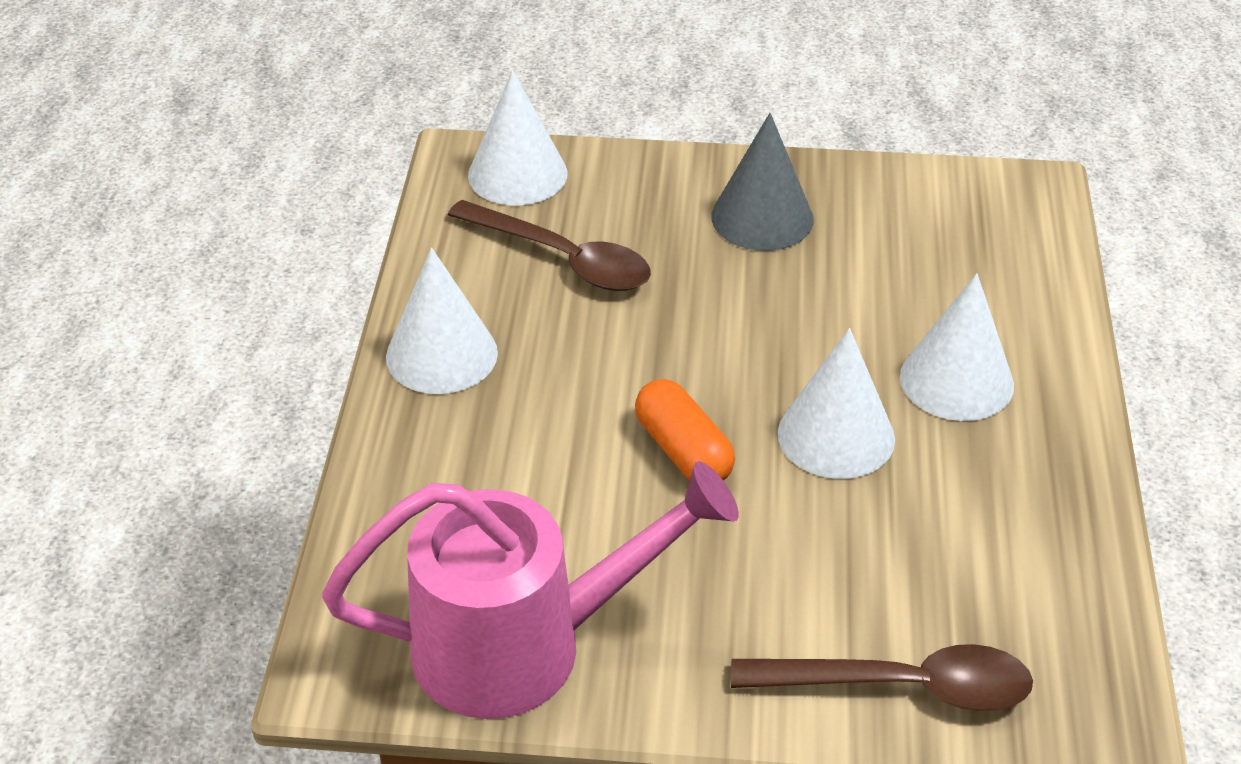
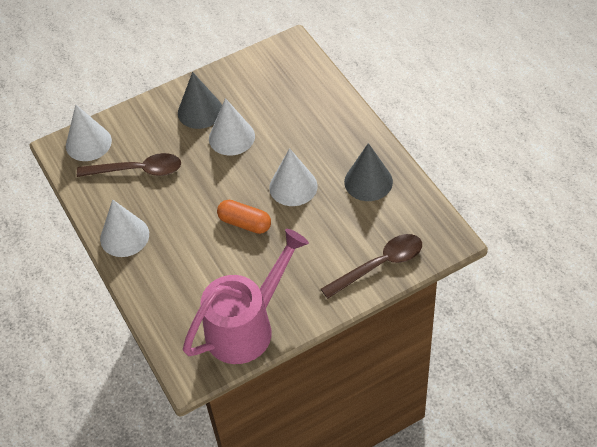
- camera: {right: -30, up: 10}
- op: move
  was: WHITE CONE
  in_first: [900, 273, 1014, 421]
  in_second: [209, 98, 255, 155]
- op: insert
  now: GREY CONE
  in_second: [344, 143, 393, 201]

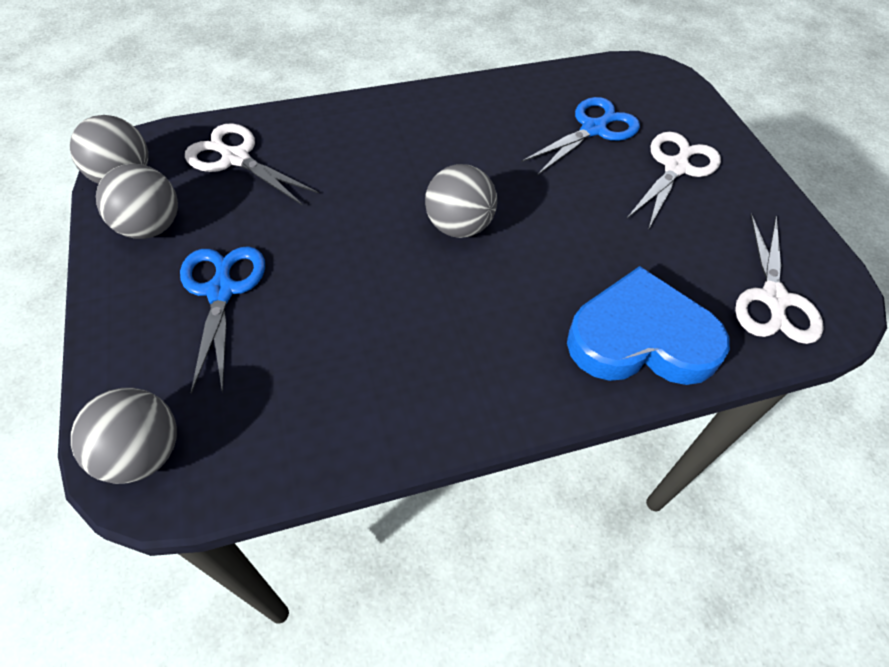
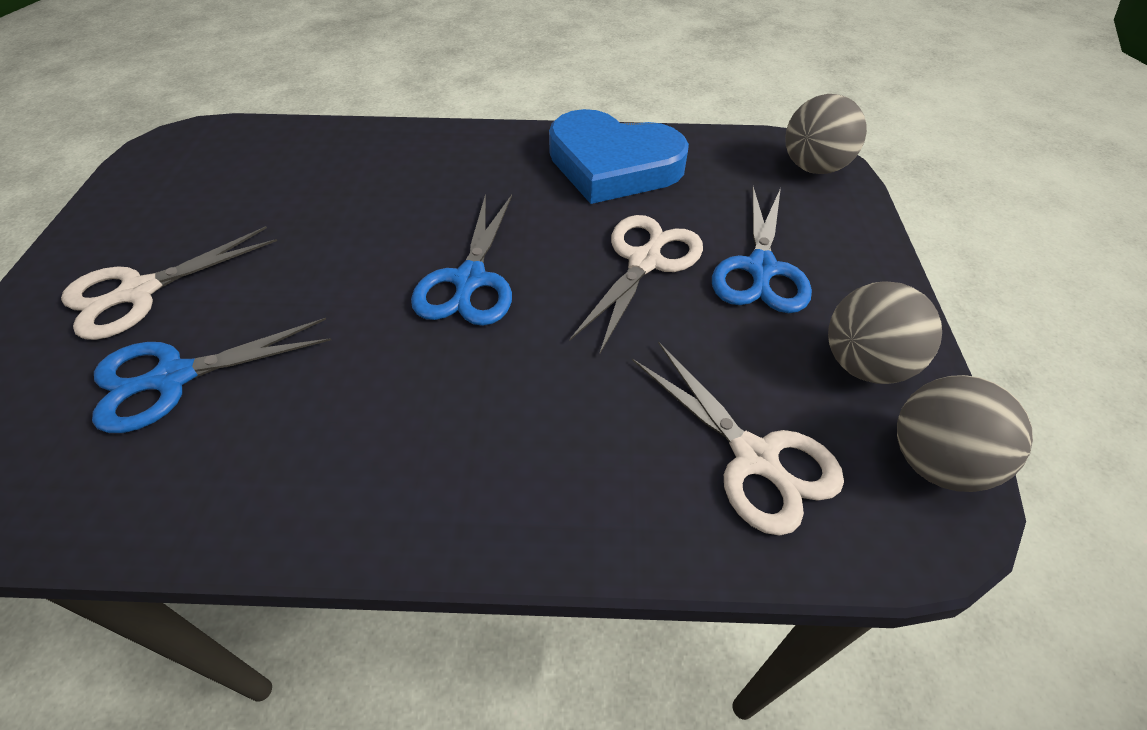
- camera: {right: -160, up: -5}
- op: replace
  was: GREY BALL
  now: BLUE SCISSORS
  in_first: [425, 164, 497, 238]
  in_second: [411, 194, 512, 326]
- op: move
  was: BLUE HEART
  in_first: [567, 266, 730, 385]
  in_second: [549, 109, 689, 204]
- op: move
  was: WHITE SCISSORS
  in_first: [735, 213, 824, 344]
  in_second: [570, 215, 703, 355]

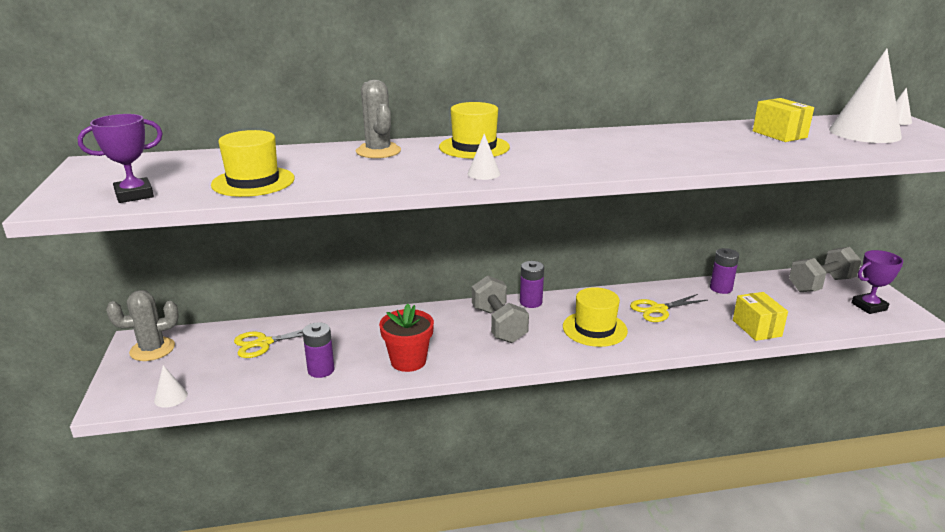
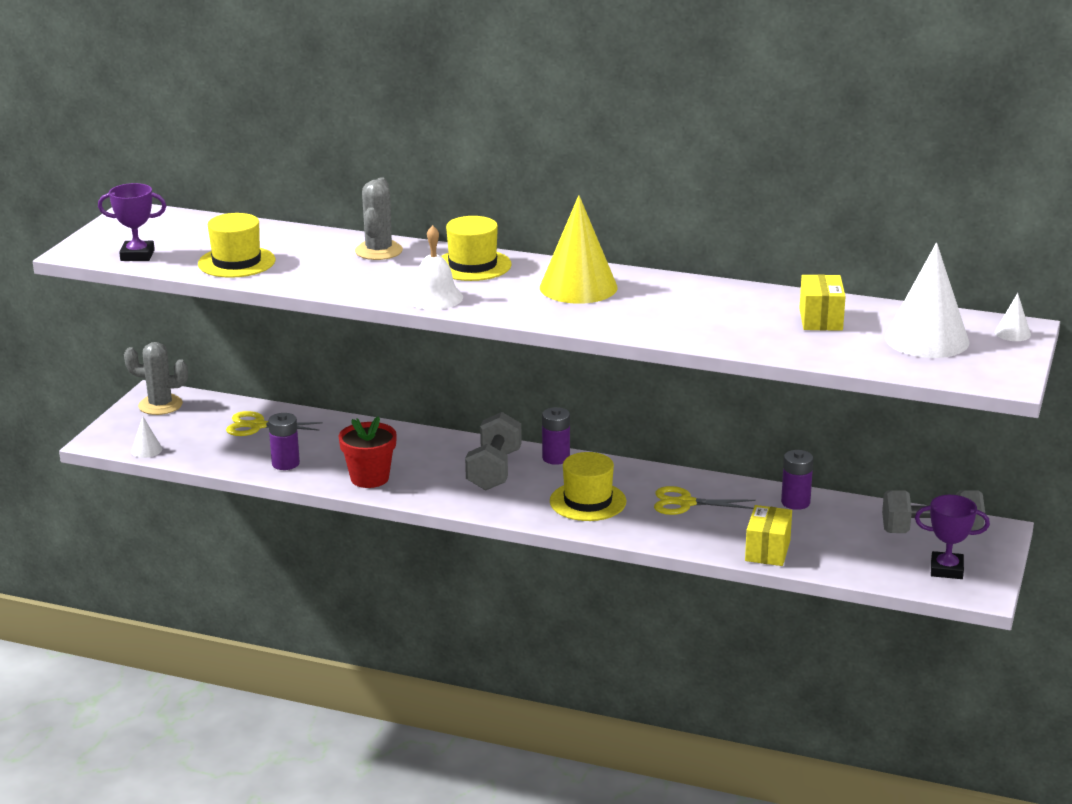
- camera: {right: 30, up: 0}
- op: replace
  was: WHITE CONE
  now: WHITE BELL
  in_first: [468, 134, 500, 180]
  in_second: [407, 225, 463, 310]
- op: insert
  now: YELLOW CONE
  in_second: [540, 195, 618, 304]

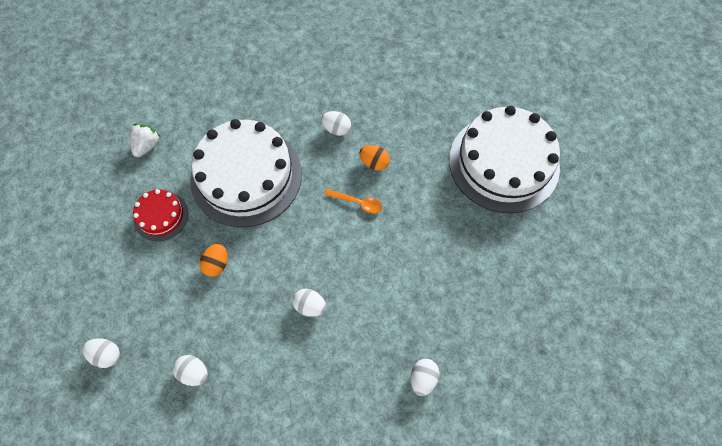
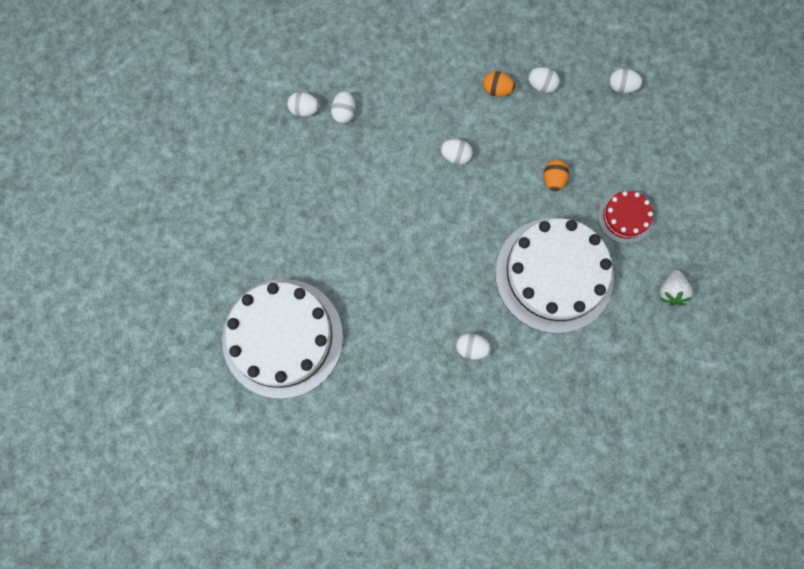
- camera: {right: 170, up: 10}
- op: delete
  was: ORANGE SPOON
  in_first: [325, 189, 382, 213]
- op: move
  was: ORANGE EGG
  in_first: [360, 145, 390, 171]
  in_second: [483, 71, 515, 97]
- op: insert
  now: WHITE EGG
  in_second: [287, 92, 320, 117]

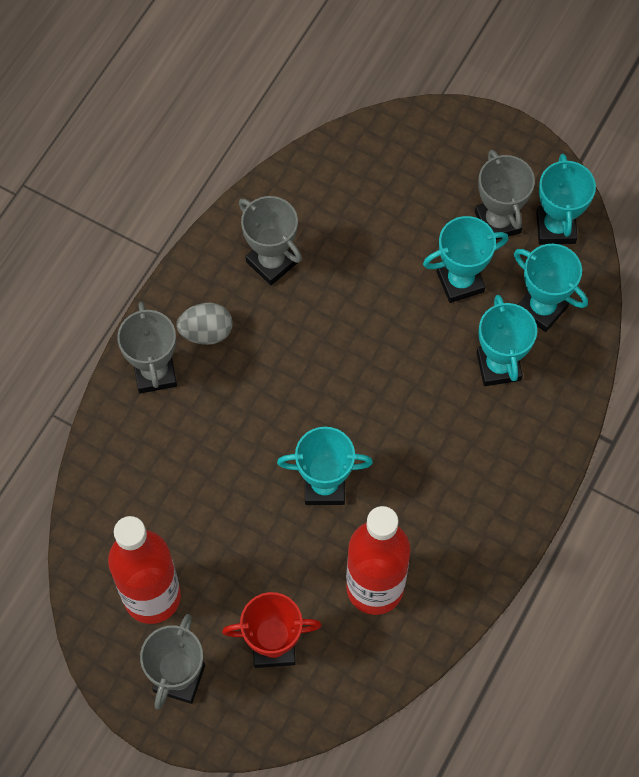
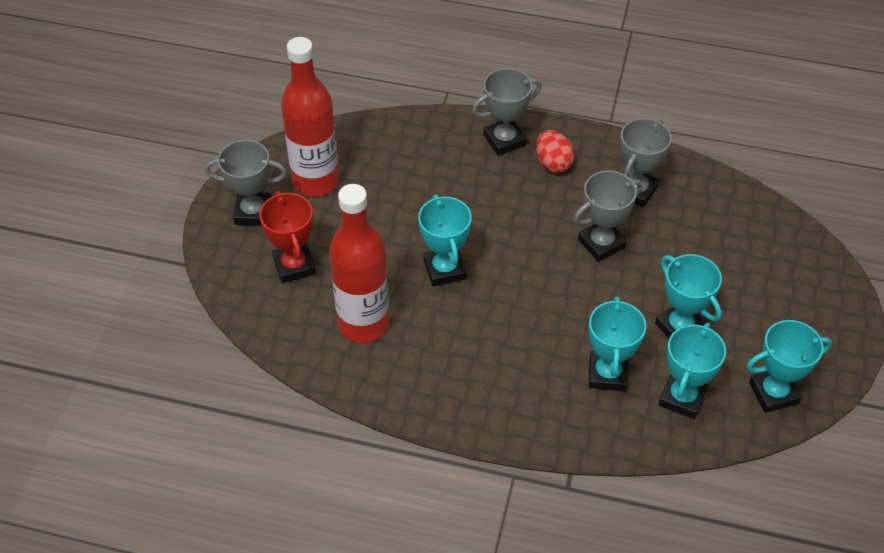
- camera: {right: 75, up: -15}
- op: recolor
  was: GREY EGG
  now: RED EGG
  in_first: [176, 303, 232, 345]
  in_second: [536, 130, 575, 173]
- op: move
  was: GREY TROPHY
  in_first: [475, 150, 535, 240]
  in_second: [574, 171, 642, 262]
- op: rotate
  was: TURQUOISE TROPHY
  in_first: [476, 295, 537, 386]
  in_second: [588, 296, 646, 391]
  clockwise: -60

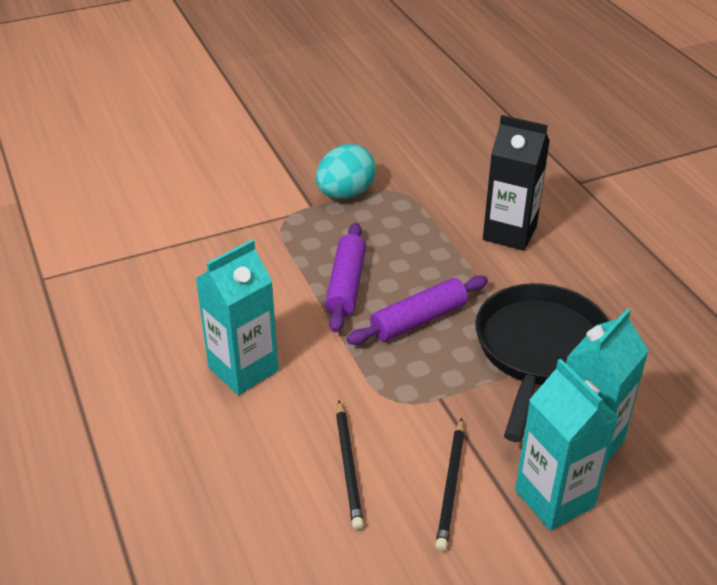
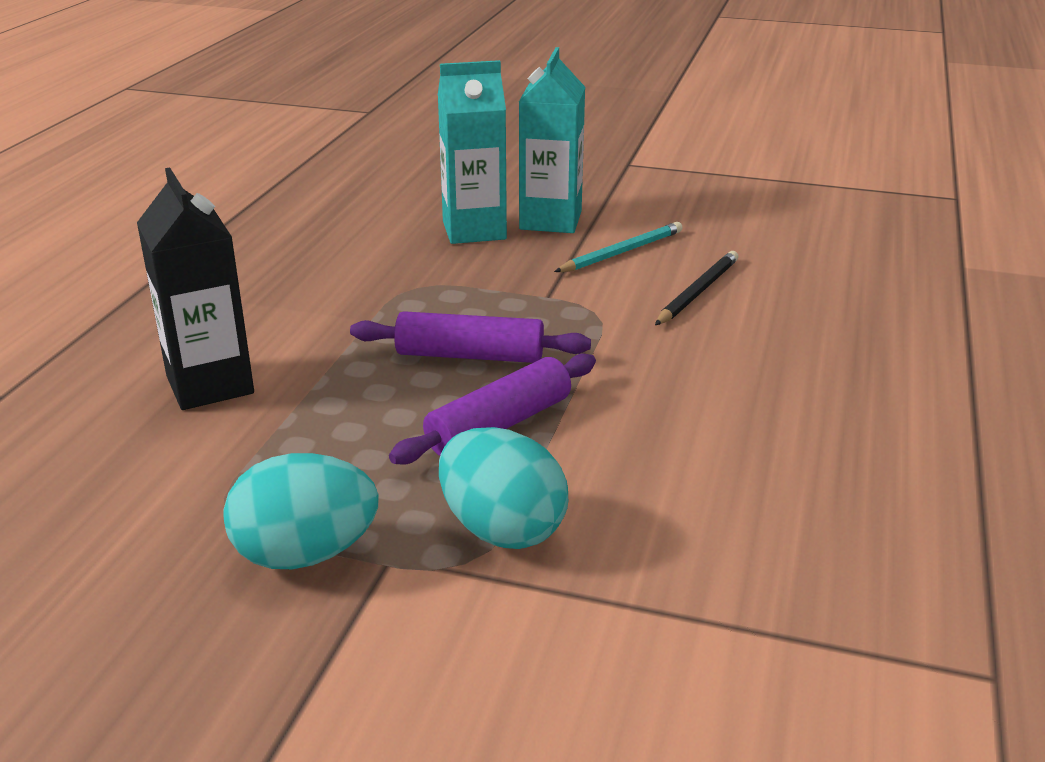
- camera: {right: -140, up: -10}
- op: delete
  was: TURQUOISE CARTON
  in_first: [195, 239, 279, 395]
- op: recolor
  was: BLACK PENCIL
  now: TURQUOISE PENCIL
  in_first: [435, 418, 464, 551]
  in_second: [554, 222, 682, 272]
- op: delete
  was: BLACK PAN
  in_first: [475, 283, 609, 442]
- op: insert
  now: TURQUOISE EGG
  in_second: [439, 427, 568, 549]

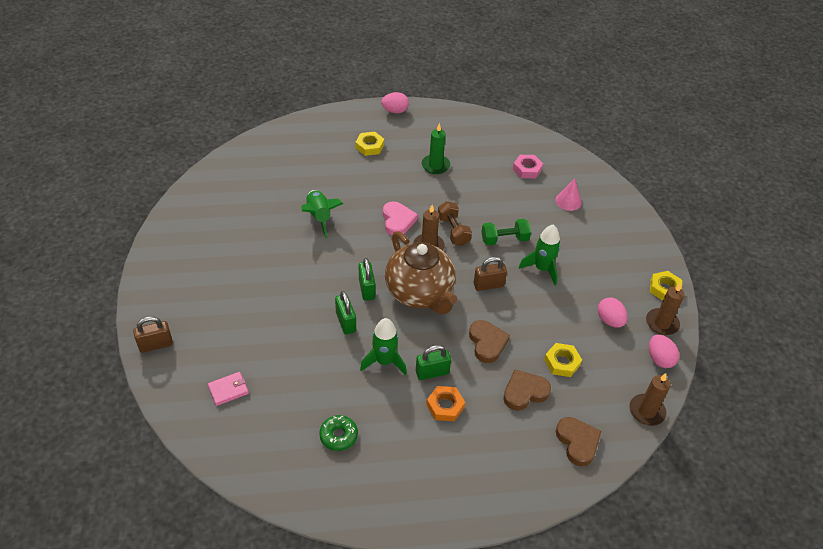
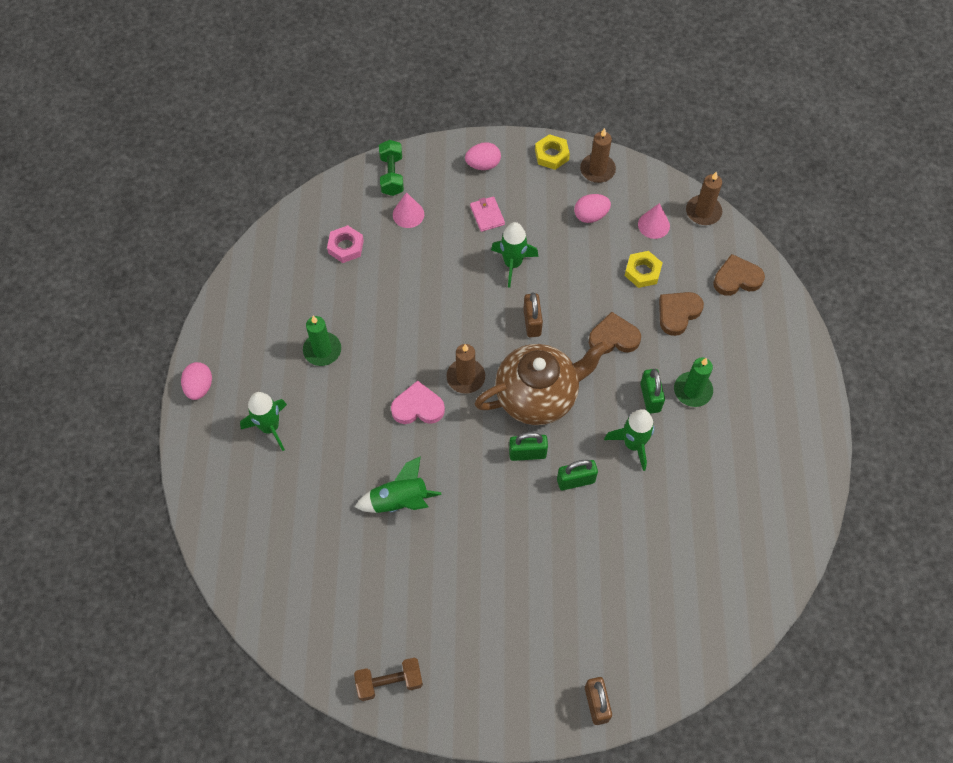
- camera: {right: -80, up: 15}
- op: move
  was: PINK WALLET
  in_first: [208, 372, 249, 406]
  in_second: [470, 196, 505, 232]
- op: delete
  was: GREEN DONUT
  in_first: [319, 415, 358, 451]
- op: replace
  was: YELLOW NUT
  now: GREEN ROCKET
  in_first: [355, 131, 384, 156]
  in_second: [240, 392, 287, 451]
- op: replace
  was: ORANGE NUT
  now: GREEN CANDLE
  in_first: [426, 386, 465, 421]
  in_second: [674, 358, 713, 407]
- op: move
  was: BROWN DUMBBELL
  in_first: [438, 201, 472, 246]
  in_second: [354, 658, 423, 701]
- op: move
  was: GREEN DUMBBELL
  in_first: [481, 219, 531, 245]
  in_second: [379, 140, 404, 196]
- op: rotate
  was: BROWN HEART
  in_first: [503, 370, 551, 411]
  in_second: [659, 292, 704, 336]
  clockwise: 60
- op: move
  was: PINK EGG
  in_first: [649, 335, 679, 368]
  in_second: [465, 142, 501, 170]
- op: insert
  now: PINK CONE
  in_second: [638, 203, 670, 239]

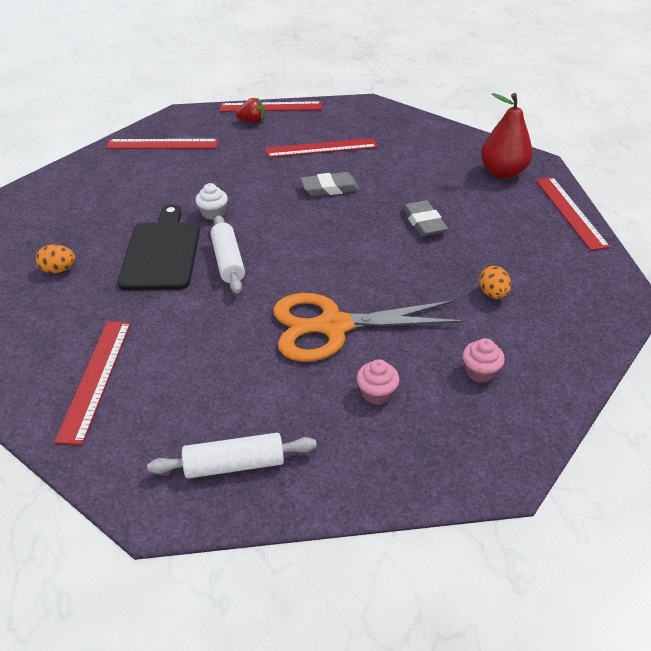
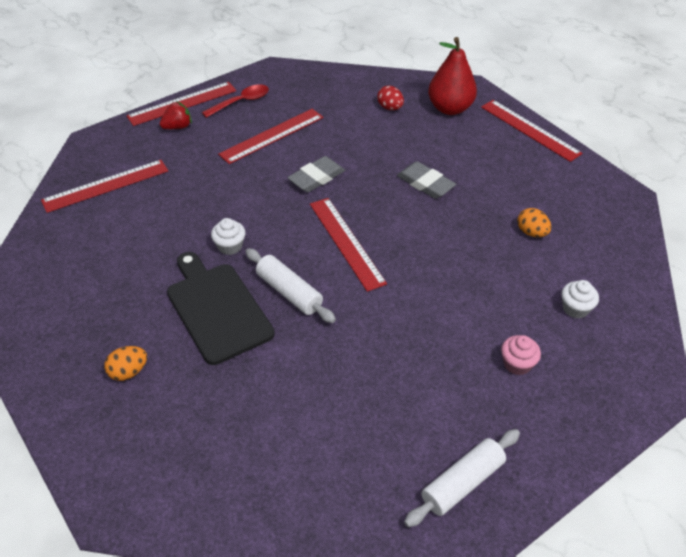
- camera: {right: -30, up: 5}
- op: move
  was: RED RULER
  in_first: [54, 321, 131, 445]
  in_second: [310, 198, 387, 292]
- op: delete
  was: ORANGE SCISSORS
  in_first: [273, 293, 464, 362]
- op: recolor
  was: PINK CUPCAKE
  now: WHITE CUPCAKE
  in_first: [463, 338, 505, 383]
  in_second: [562, 280, 599, 319]
- op: insert
  now: RED SPOON
  in_second: [202, 84, 269, 118]
- op: insert
  now: RED EGG
  in_second: [377, 85, 404, 110]

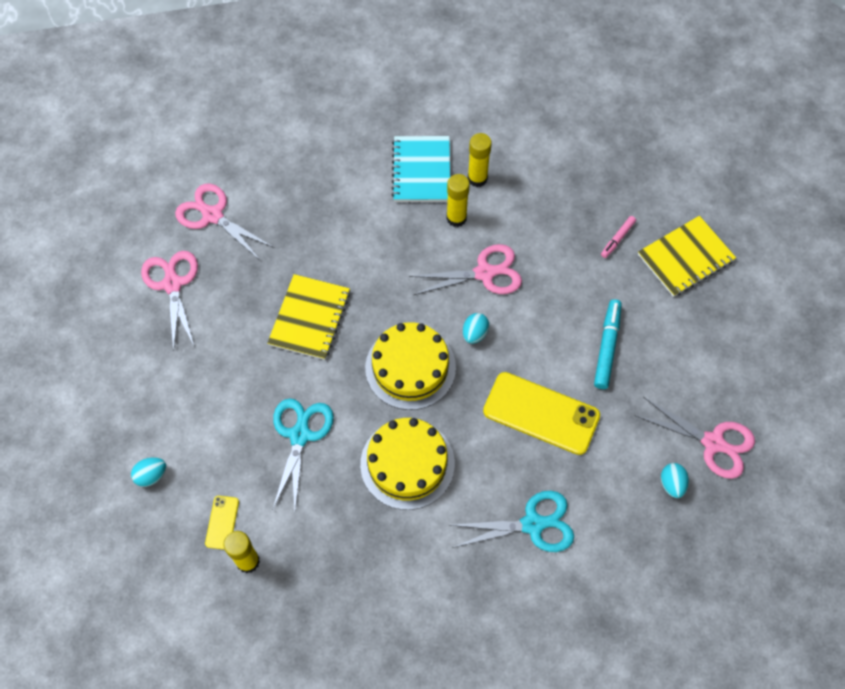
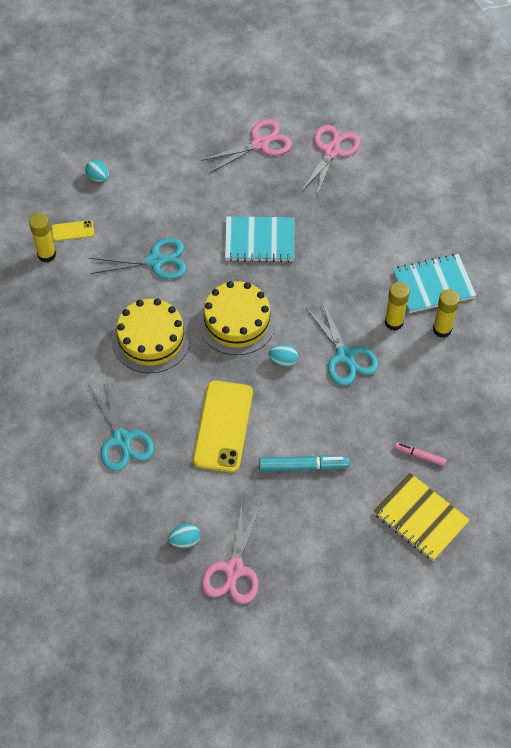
- camera: {right: 75, up: -5}
- op: recolor
  was: YELLOW NOTEBOOK
  now: TURQUOISE NOTEBOOK
  in_first: [268, 274, 350, 360]
  in_second: [225, 216, 294, 262]
- op: recolor
  was: PINK SCISSORS
  now: TURQUOISE SCISSORS
  in_first: [409, 244, 522, 295]
  in_second: [305, 299, 379, 385]

